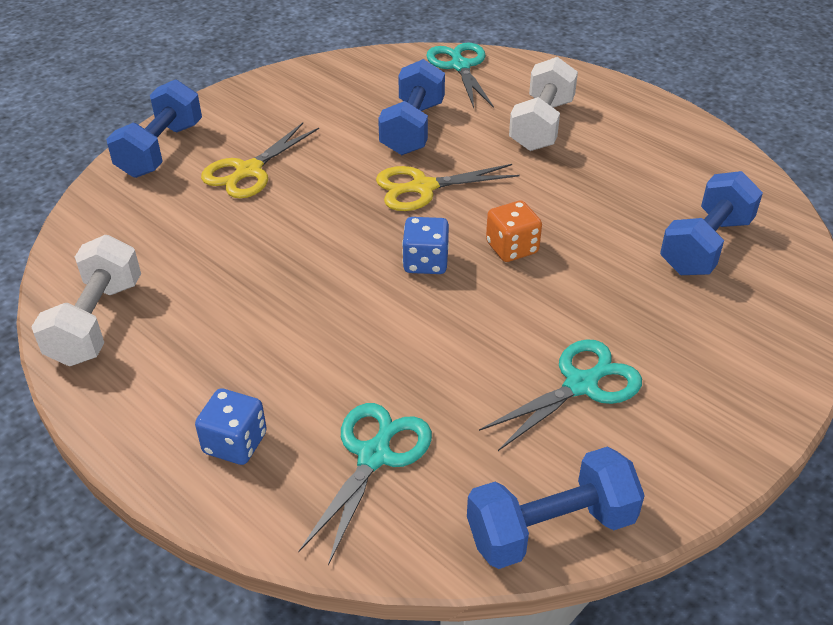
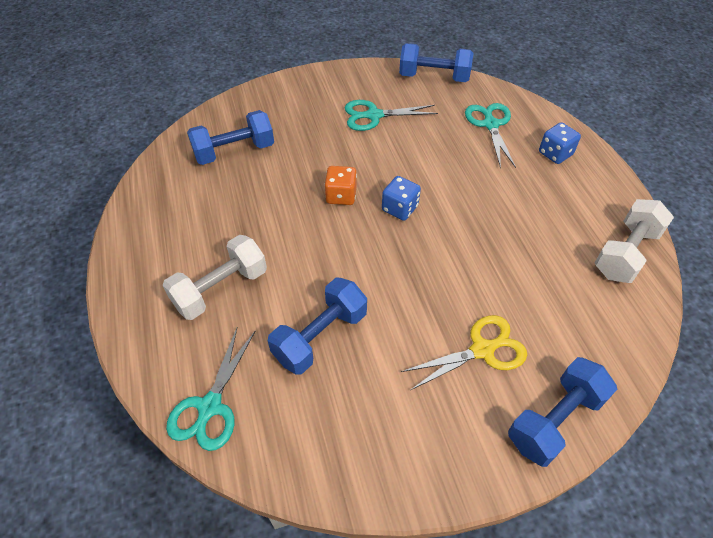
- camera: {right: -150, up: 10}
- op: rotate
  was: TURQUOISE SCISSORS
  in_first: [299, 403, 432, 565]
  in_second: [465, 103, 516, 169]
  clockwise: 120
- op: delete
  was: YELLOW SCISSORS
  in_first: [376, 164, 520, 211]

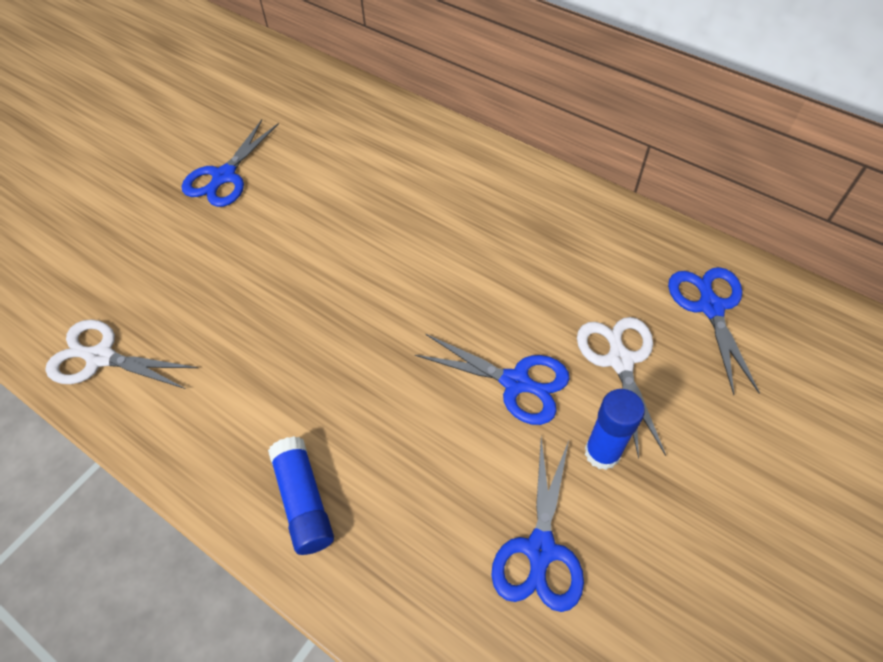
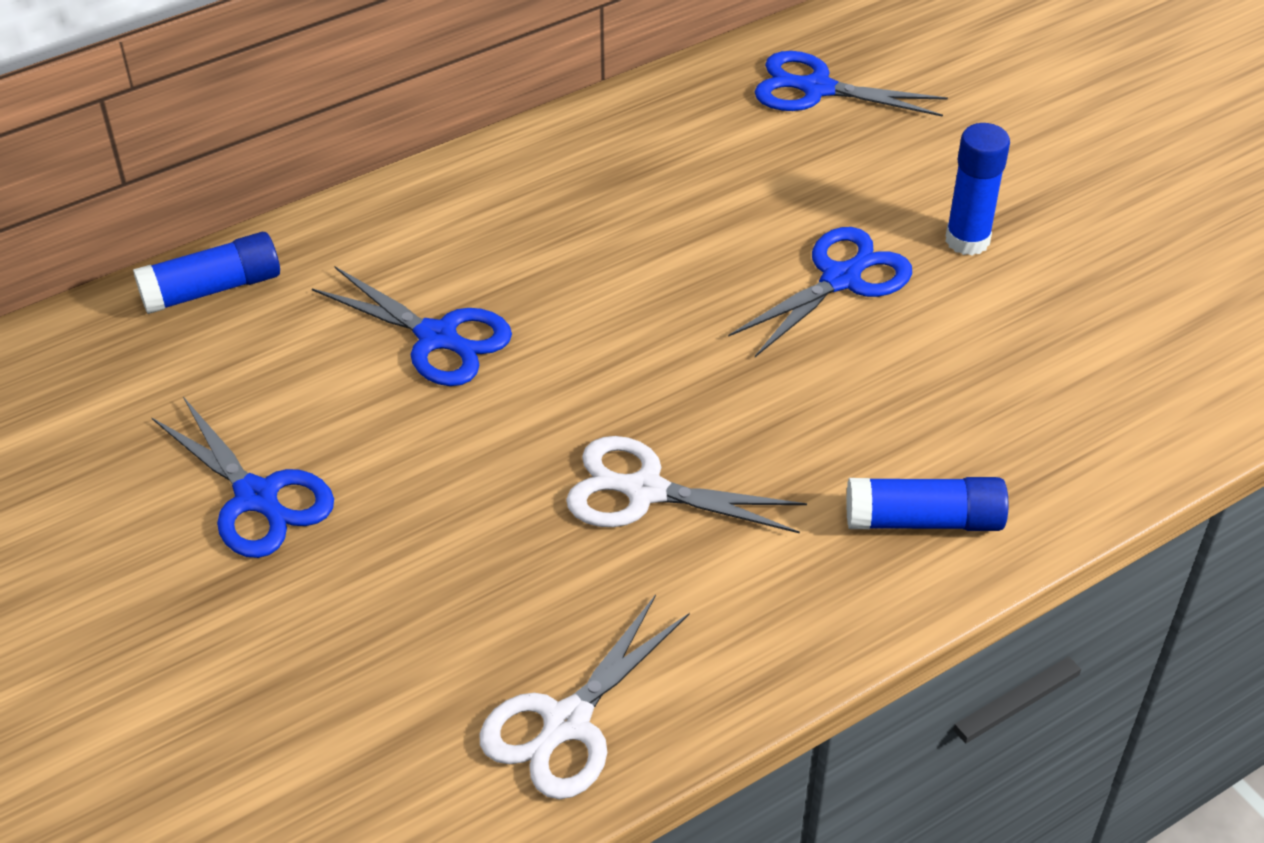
- camera: {right: -70, up: -10}
- op: move
  was: BLUE SCISSORS
  in_first: [491, 437, 584, 612]
  in_second: [312, 267, 512, 386]
- op: move
  was: WHITE SCISSORS
  in_first: [577, 317, 666, 459]
  in_second: [566, 436, 807, 534]
- op: insert
  now: BLUE GLUE STICK
  in_second: [133, 232, 280, 314]

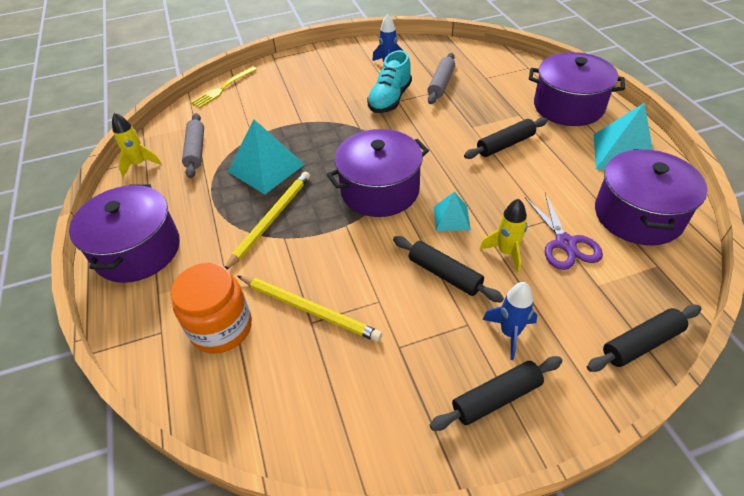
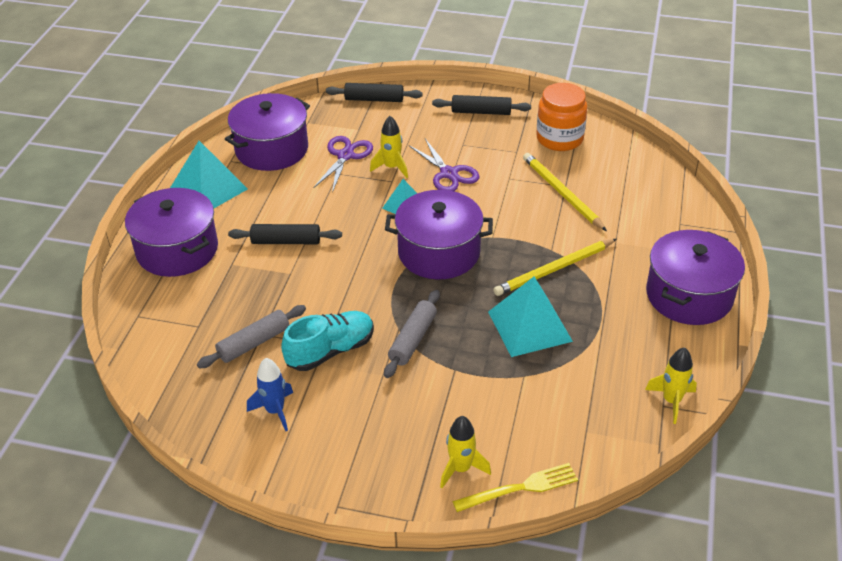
- camera: {right: -150, up: -5}
- op: move
  was: ORANGE JAR
  in_first: [171, 263, 252, 354]
  in_second: [536, 83, 588, 151]
- op: move
  was: GREY ROLLING PIN
  in_first: [182, 113, 204, 178]
  in_second: [384, 290, 440, 378]
- op: replace
  was: BLACK ROLLING PIN
  now: PURPLE SCISSORS
  in_first: [393, 236, 504, 303]
  in_second: [409, 139, 479, 191]
- op: delete
  was: BLUE ROCKET
  in_first: [483, 282, 537, 360]
- op: insert
  now: YELLOW ROCKET
  in_second: [440, 416, 491, 488]

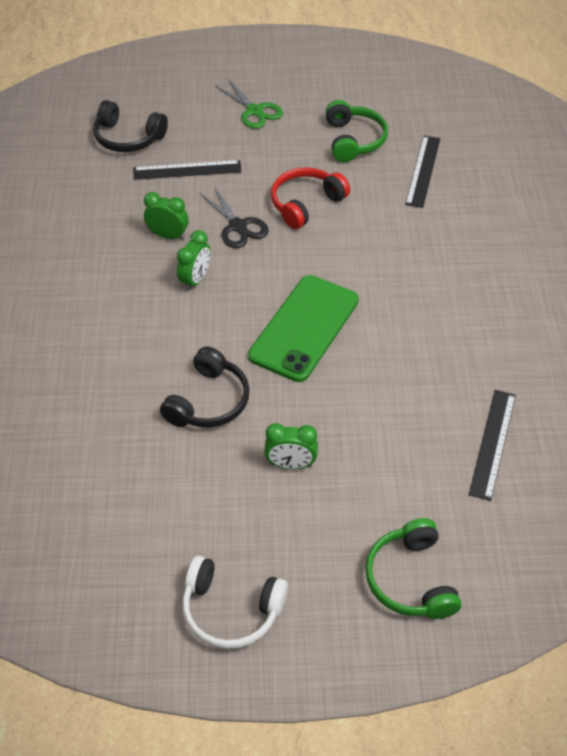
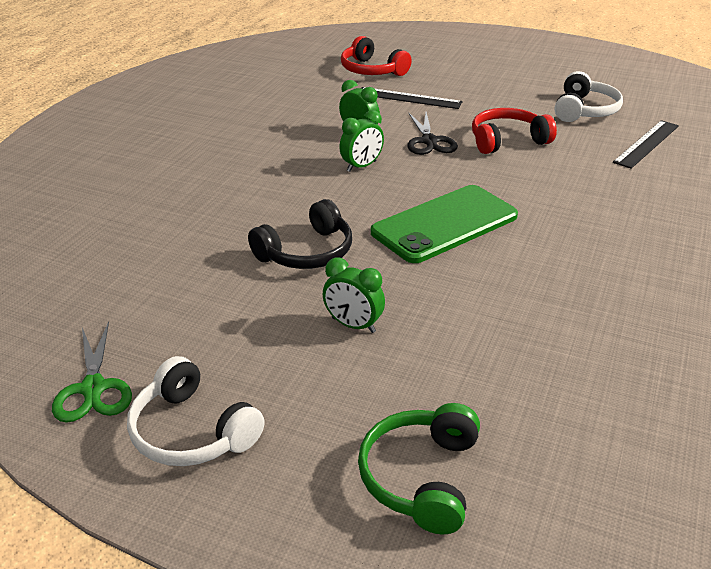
- camera: {right: 25, up: -15}
- op: recolor
  was: BLACK HEADPHONES
  now: RED HEADPHONES
  in_first: [93, 100, 168, 152]
  in_second: [341, 36, 411, 76]
- op: move
  was: GREEN SCISSORS
  in_first: [215, 79, 283, 129]
  in_second: [52, 321, 132, 423]
- op: recolor
  was: GREEN HEADPHONES
  now: WHITE HEADPHONES
  in_first: [325, 100, 388, 162]
  in_second: [555, 71, 623, 122]
- op: delete
  was: BLACK RULER
  in_first: [469, 390, 516, 501]

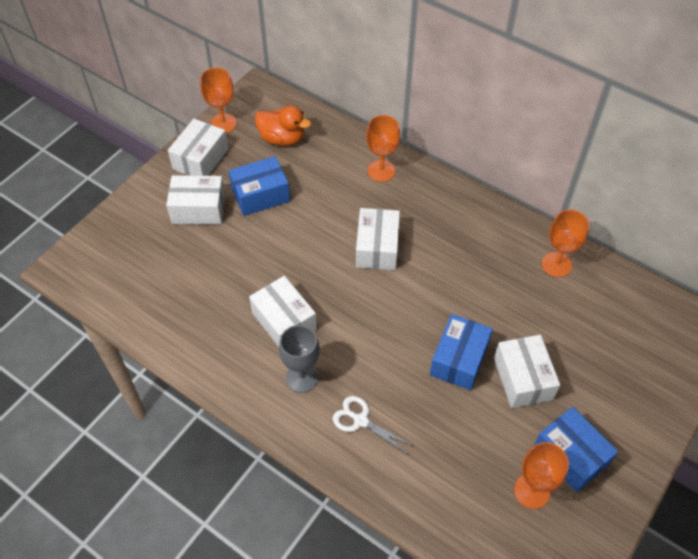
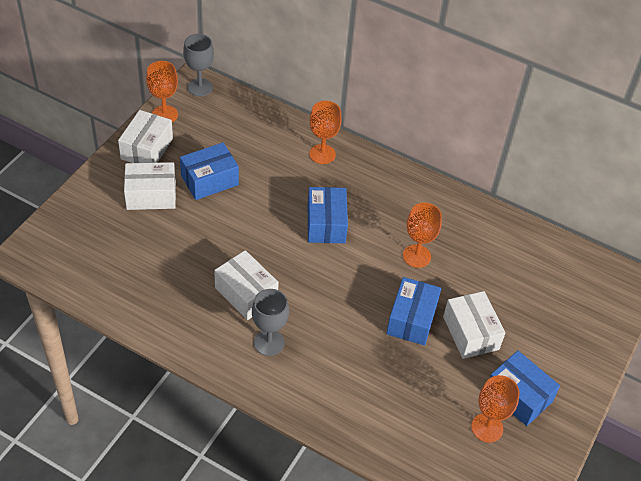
- camera: {right: -10, up: -5}
- op: delete
  was: ORANGE DUCK
  in_first: [255, 106, 311, 146]
- op: delete
  was: WHITE SCISSORS
  in_first: [333, 396, 413, 454]
- op: recolor
  was: WHITE BOX
  now: BLUE BOX
  in_first: [356, 208, 400, 270]
  in_second: [308, 187, 348, 243]
- op: move
  was: ORANGE GOBLET
  in_first: [542, 210, 589, 277]
  in_second: [403, 203, 442, 268]
- op: insert
  now: GREY GOBLET
  in_second: [183, 34, 214, 96]

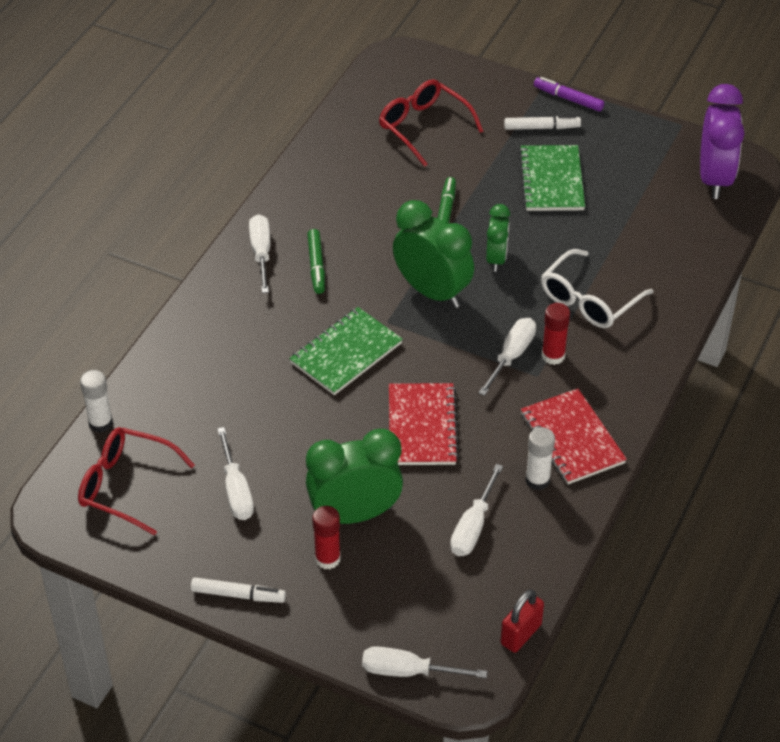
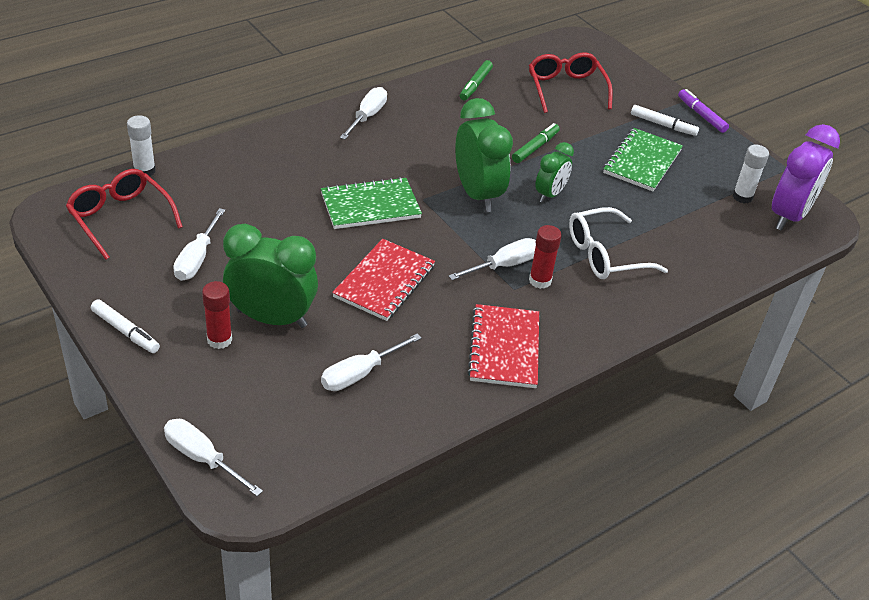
- camera: {right: 25, up: -5}
- op: move
  was: GREEN MARKER
  in_first: [307, 229, 325, 294]
  in_second: [460, 60, 493, 101]
- op: delete
  was: RED PADLOCK
  in_first: [500, 589, 544, 653]
- op: move
  was: WHITE GLUE STICK
  in_first: [525, 427, 555, 490]
  in_second: [733, 145, 769, 203]

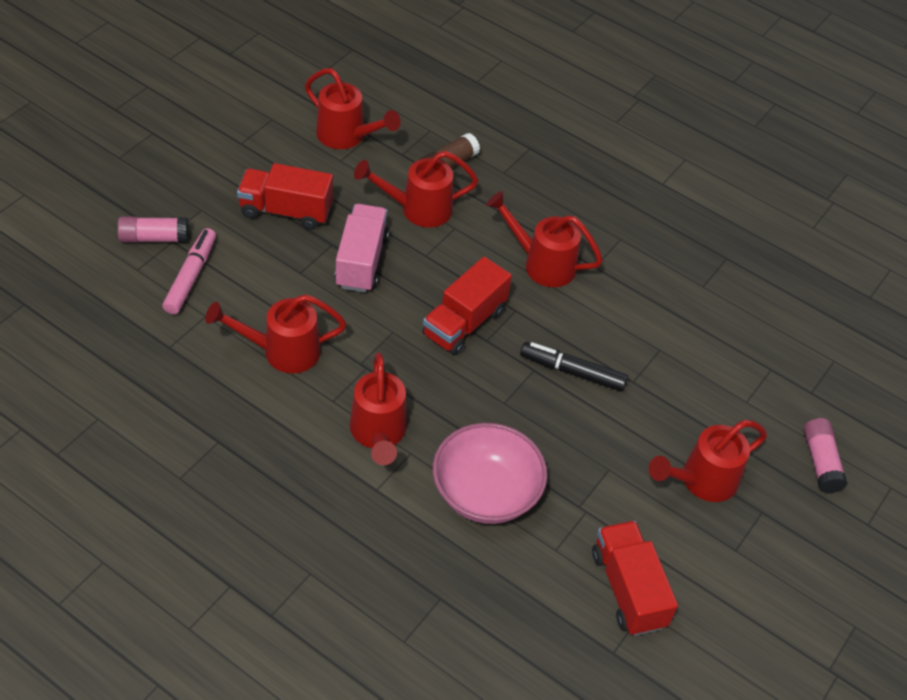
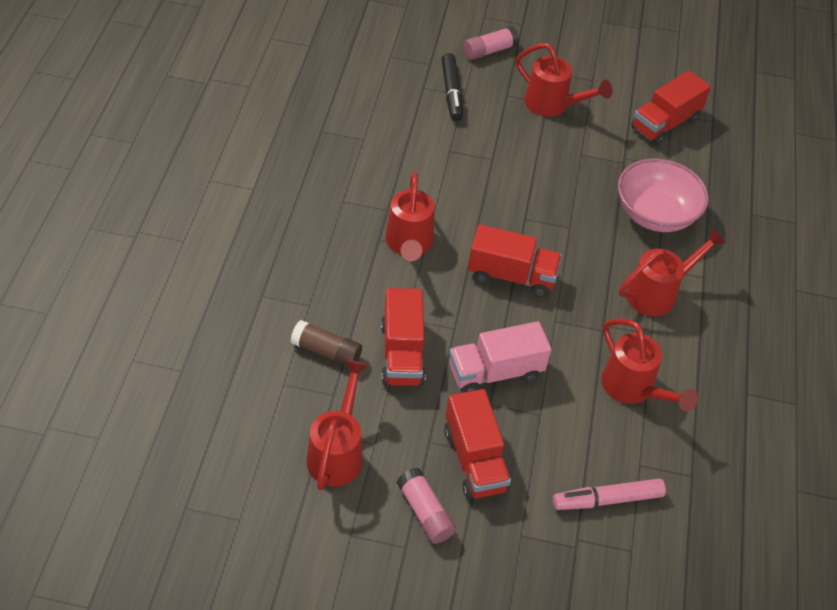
- camera: {right: -115, up: 0}
- op: move
  was: PINK GLUE STICK
  in_first: [117, 217, 189, 243]
  in_second: [396, 468, 456, 544]
- op: replace
  was: RED WATERING CAN
  now: RED TRUCK
  in_first: [354, 151, 478, 227]
  in_second: [381, 288, 425, 386]
- op: move
  was: BLACK MARKER
  in_first: [520, 342, 628, 392]
  in_second: [441, 53, 463, 121]

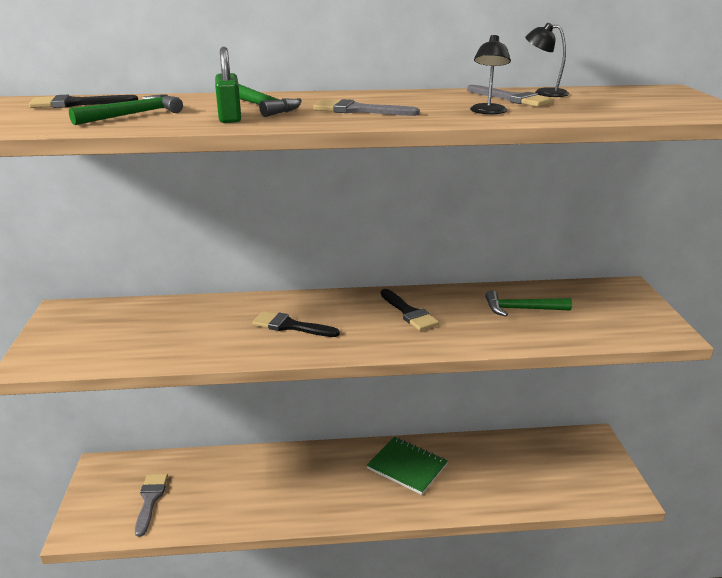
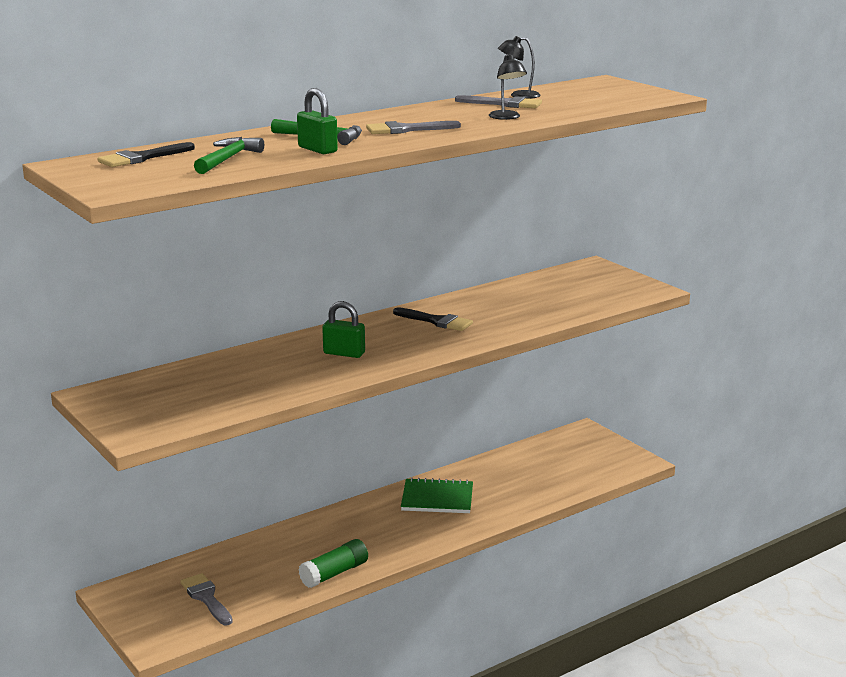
- camera: {right: -30, up: -5}
- op: replace
  was: BLACK BRUSH
  now: GREEN PADLOCK
  in_first: [252, 311, 340, 337]
  in_second: [322, 301, 365, 358]
- op: delete
  was: GREEN HAMMER
  in_first: [485, 290, 572, 316]
- op: insert
  now: GREEN GLUE STICK
  in_second: [298, 539, 368, 588]

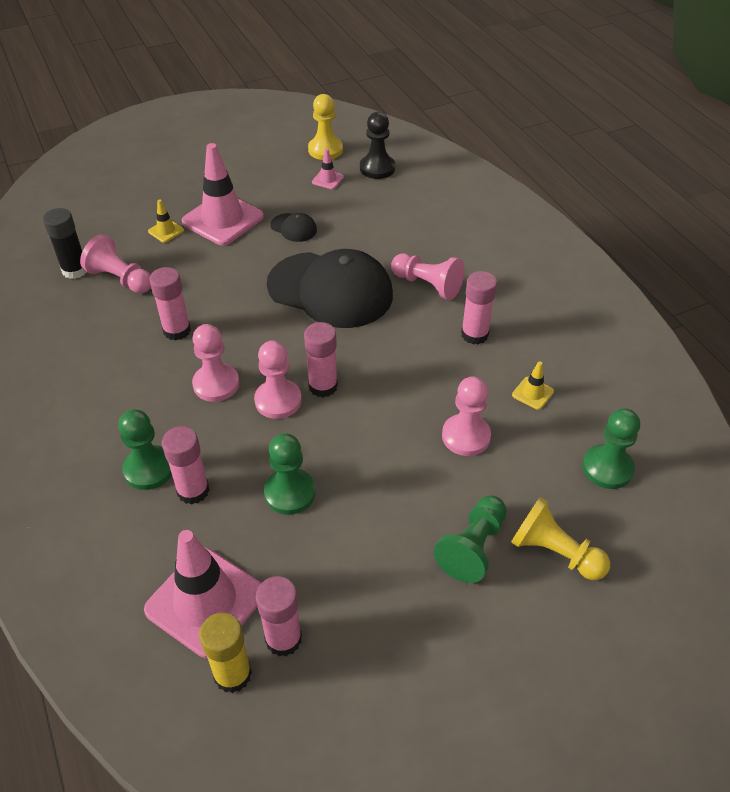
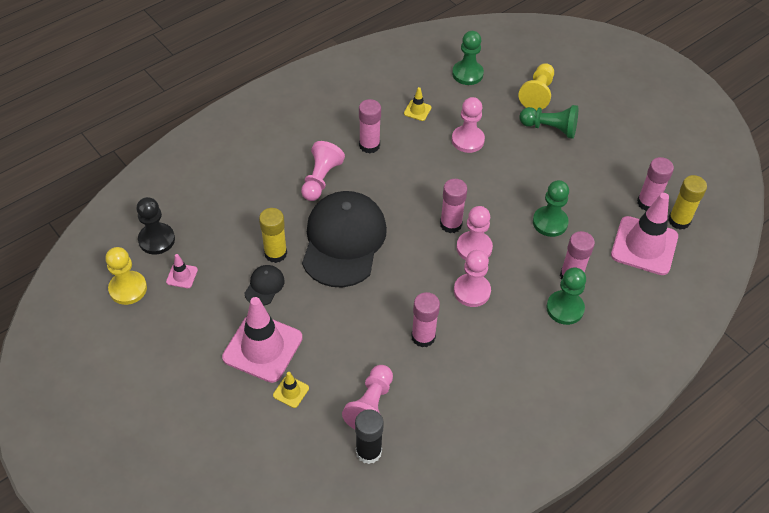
- camera: {right: -105, up: 5}
- op: insert
  now: YELLOW GLUE STICK
  in_second: [259, 208, 287, 263]

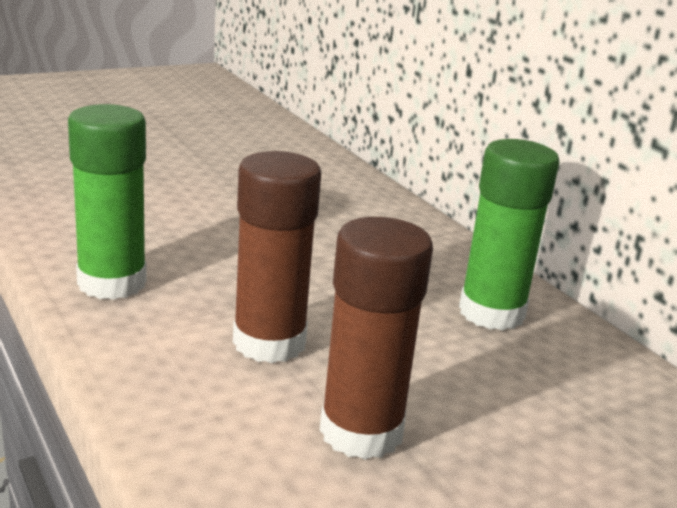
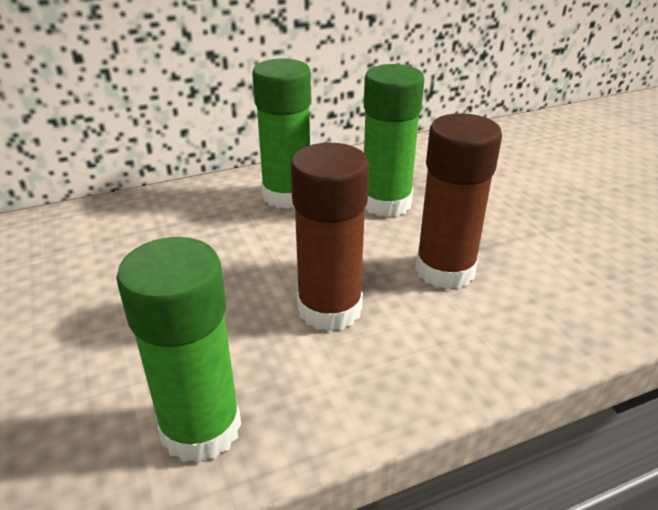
- camera: {right: -80, up: 10}
- op: insert
  now: GREEN GLUE STICK
  in_second: [364, 64, 424, 217]

